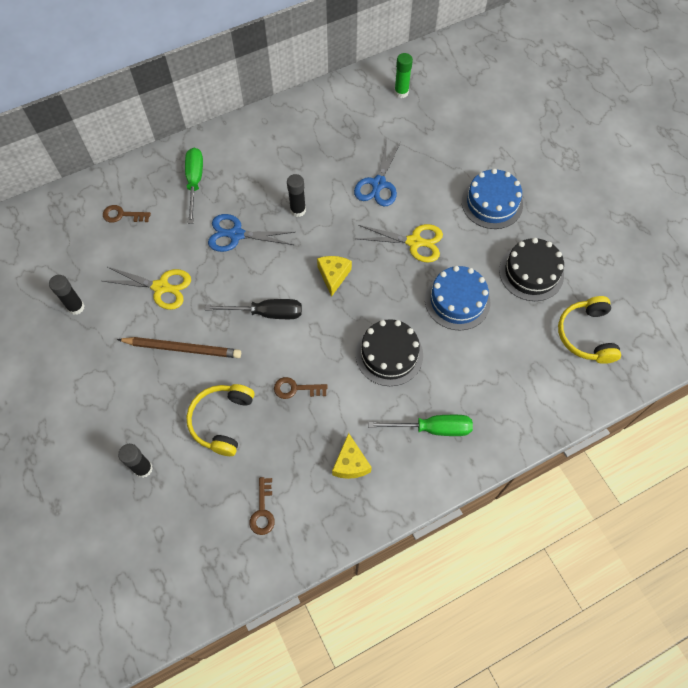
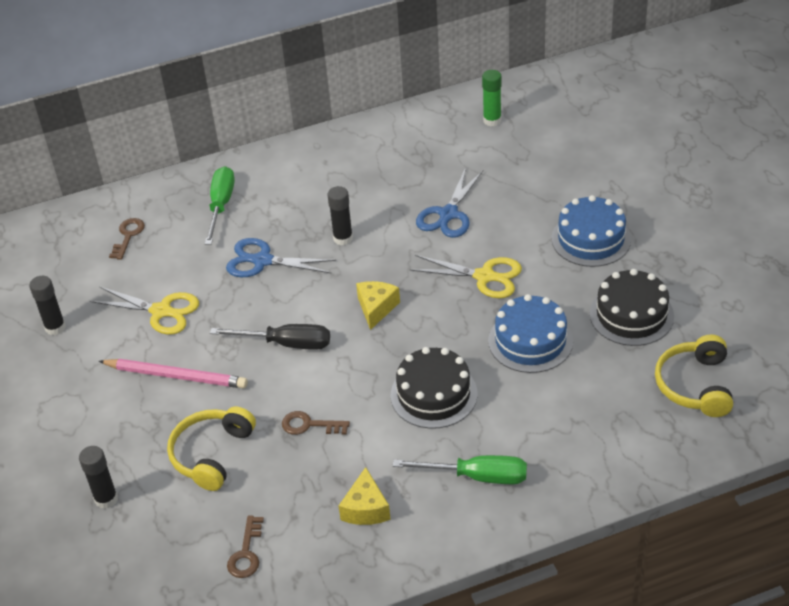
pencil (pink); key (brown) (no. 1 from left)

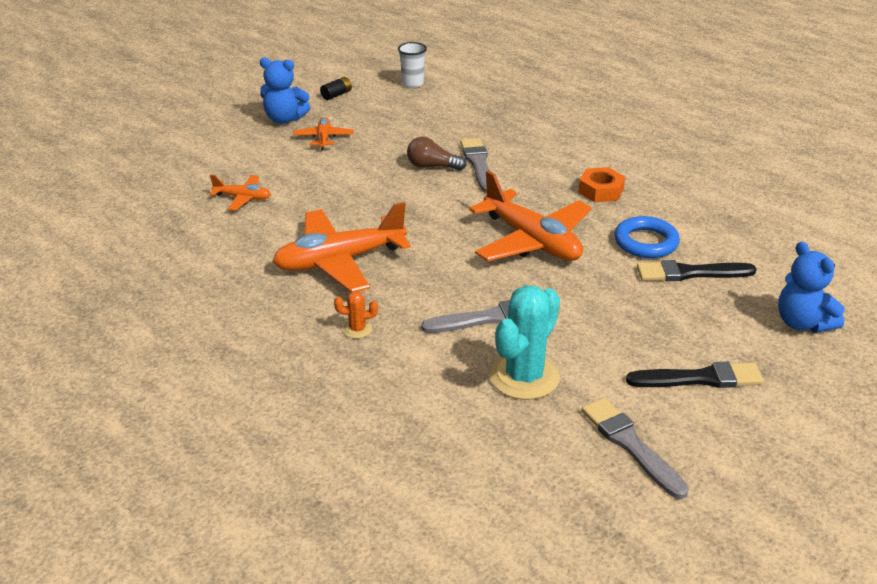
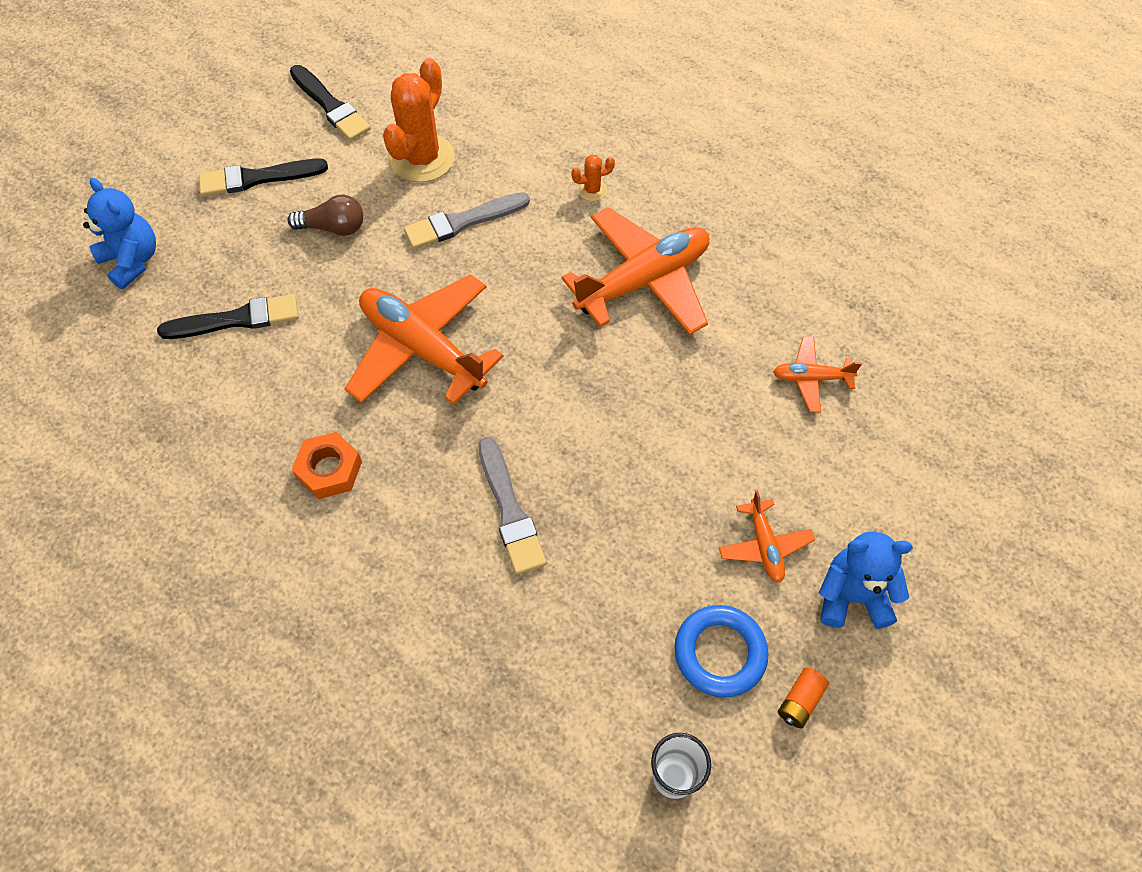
light bulb (brown); ring (blue); battery (orange); cactus (orange) (no. 1 from left); brush (black) (no. 3 from left)

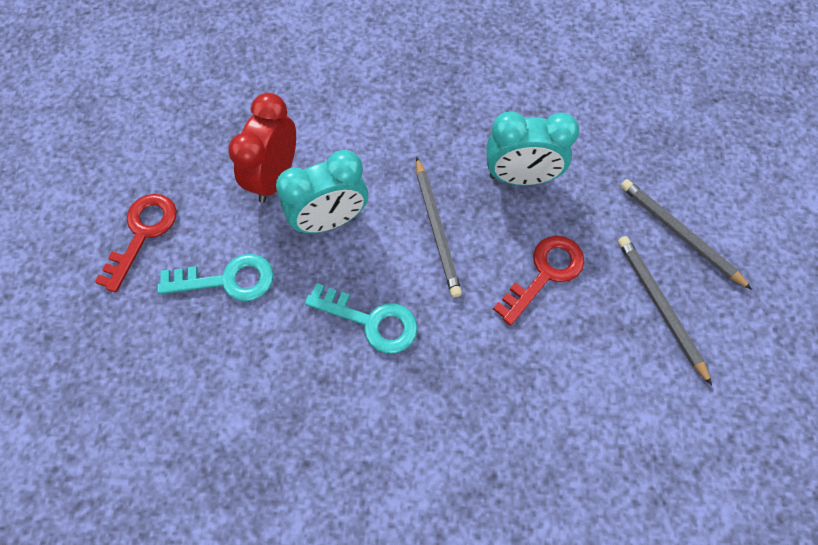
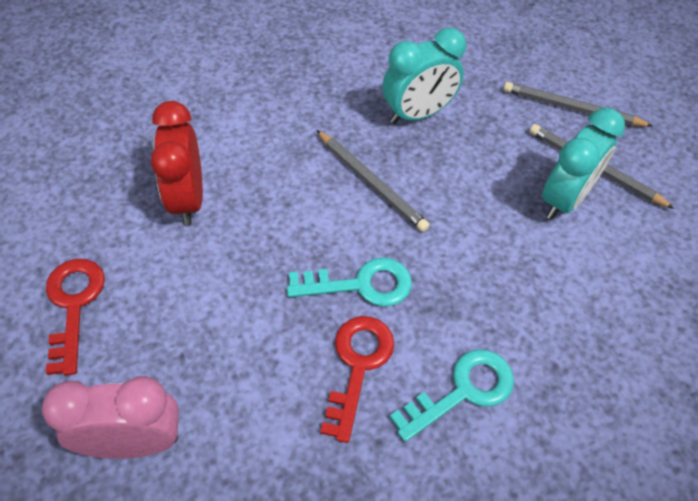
clock (pink); key (turquoise) (no. 2 from left); clock (turquoise) (no. 2 from left); key (red) (no. 2 from left)

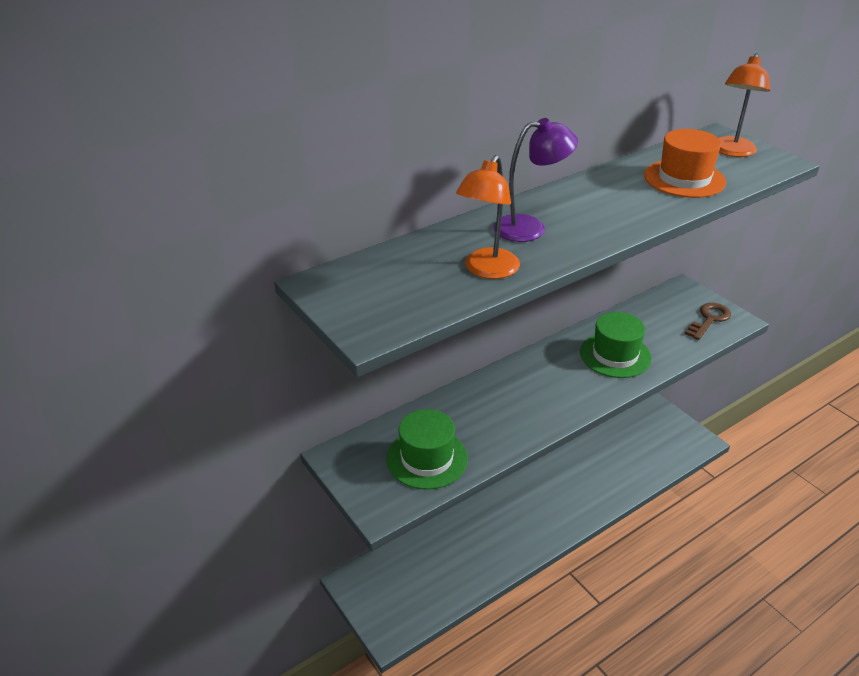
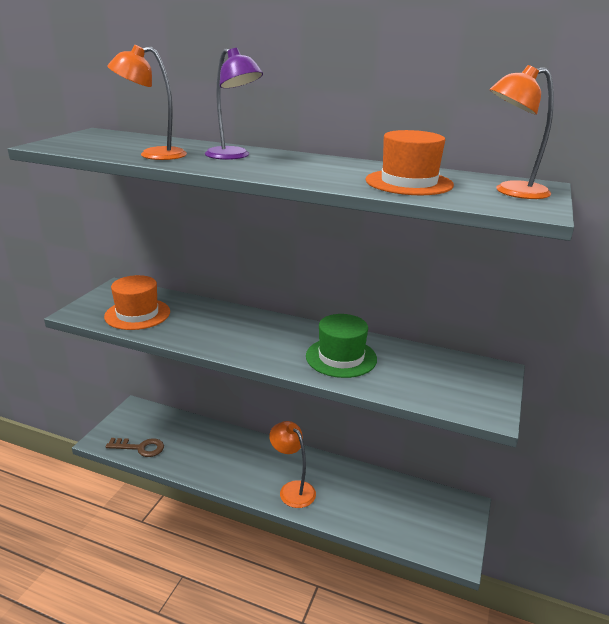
lamp (orange) (no. 2 from left); key (brown); hat (orange) (no. 1 from left)

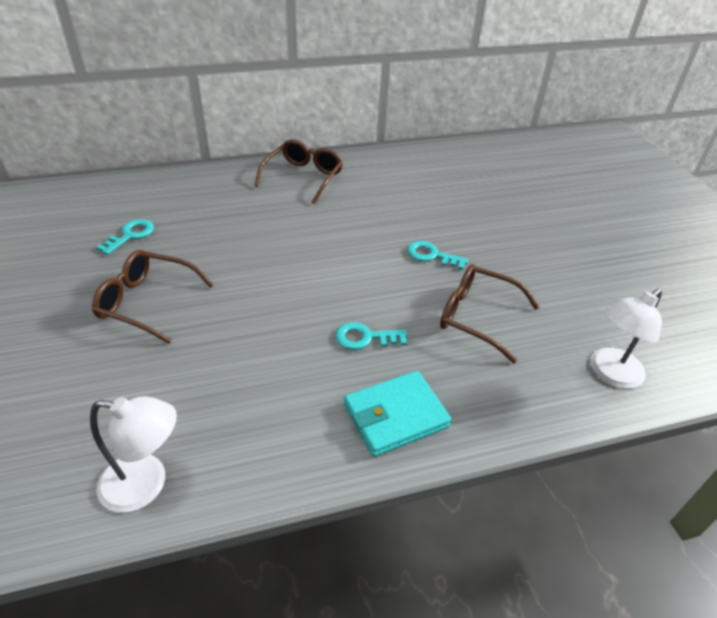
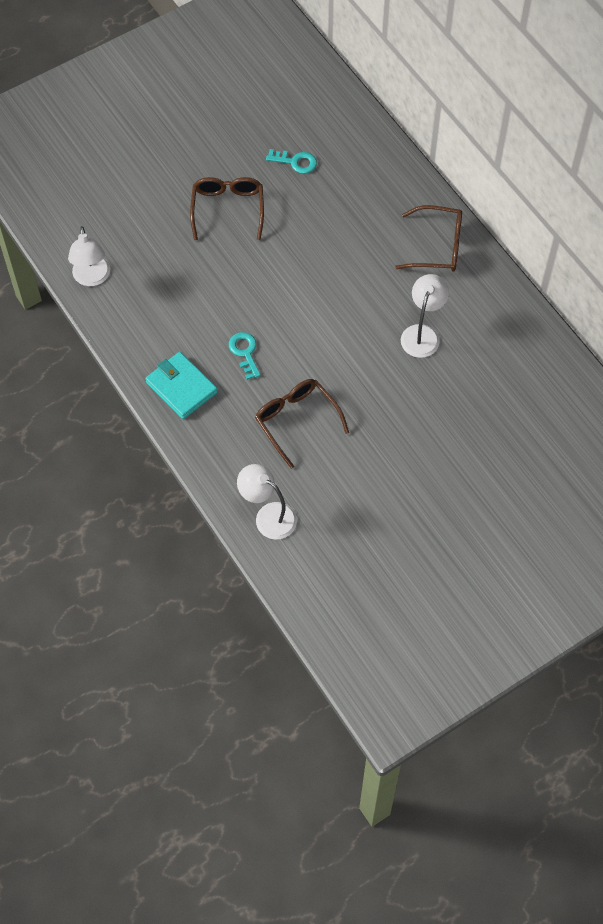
key (turquoise) (no. 3 from left in the first image); lamp (white) (no. 3 from left); glasses (brown) (no. 2 from left)

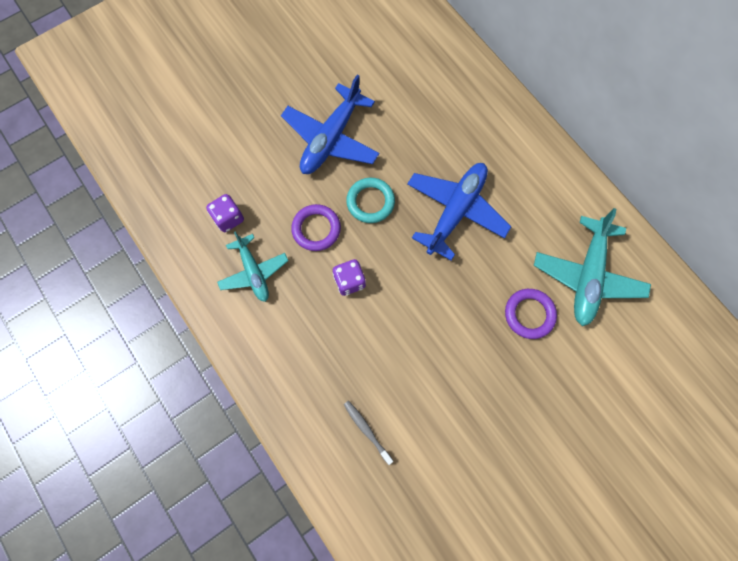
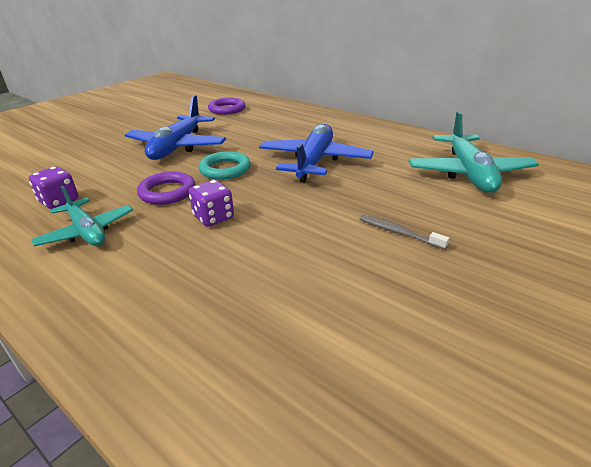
toothbrush (grey); ring (purple) (no. 2 from left)

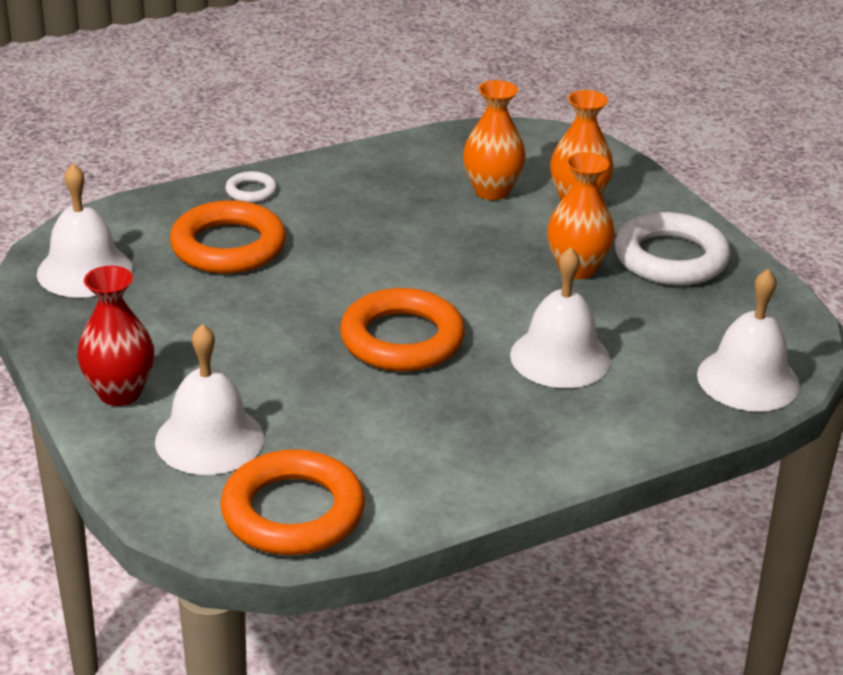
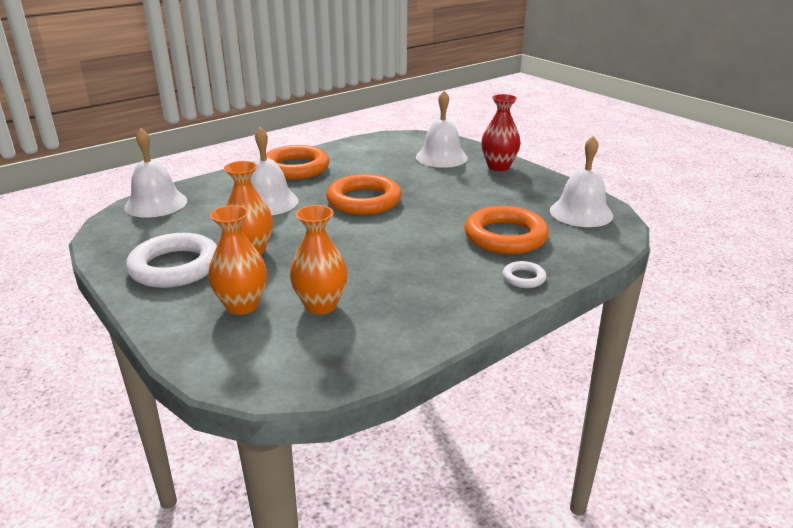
ring (orange) (no. 1 from left)

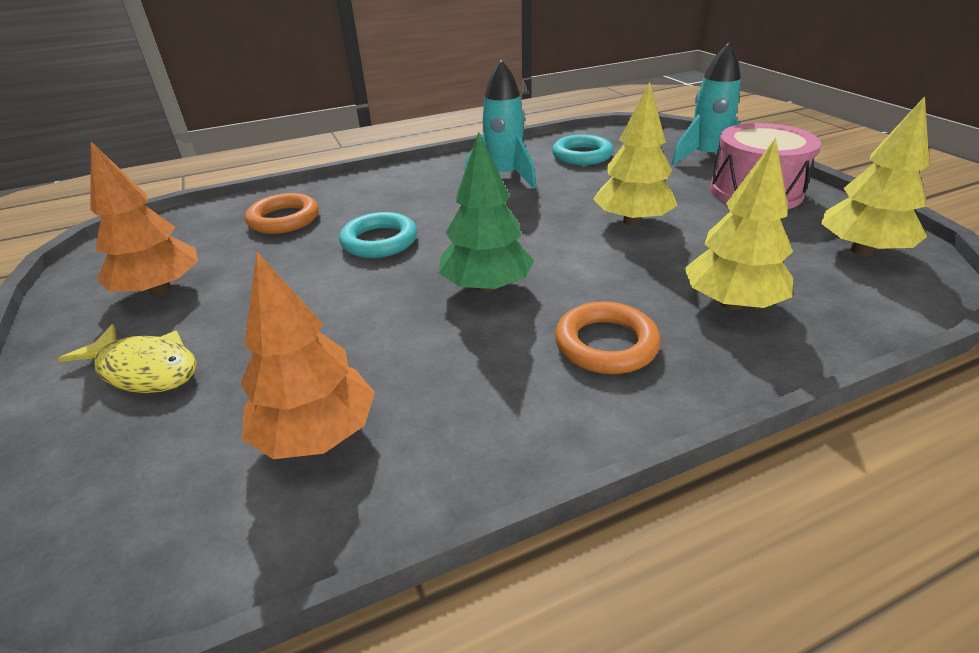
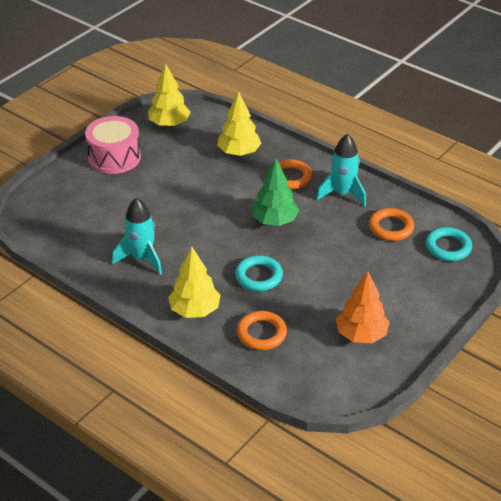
fish (yellow); ring (turquoise) (no. 2 from left); tree (yellow) (no. 2 from left); rocket (turquoise) (no. 2 from left); ring (orange) (no. 3 from left)

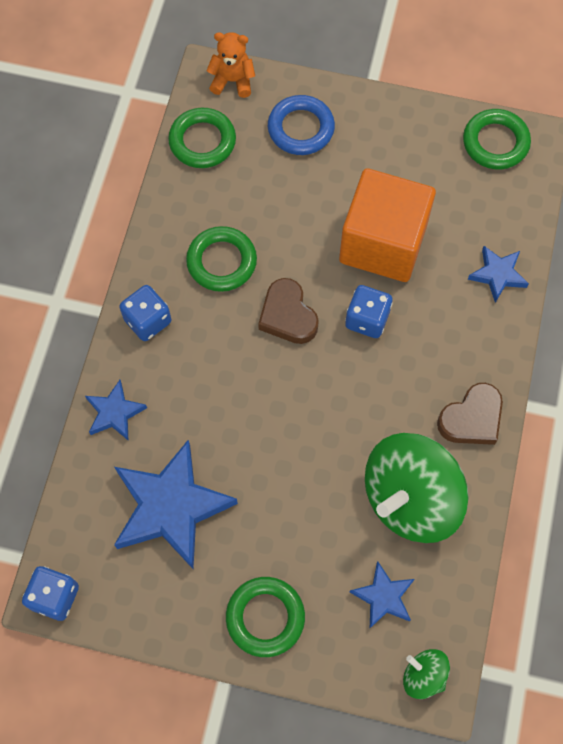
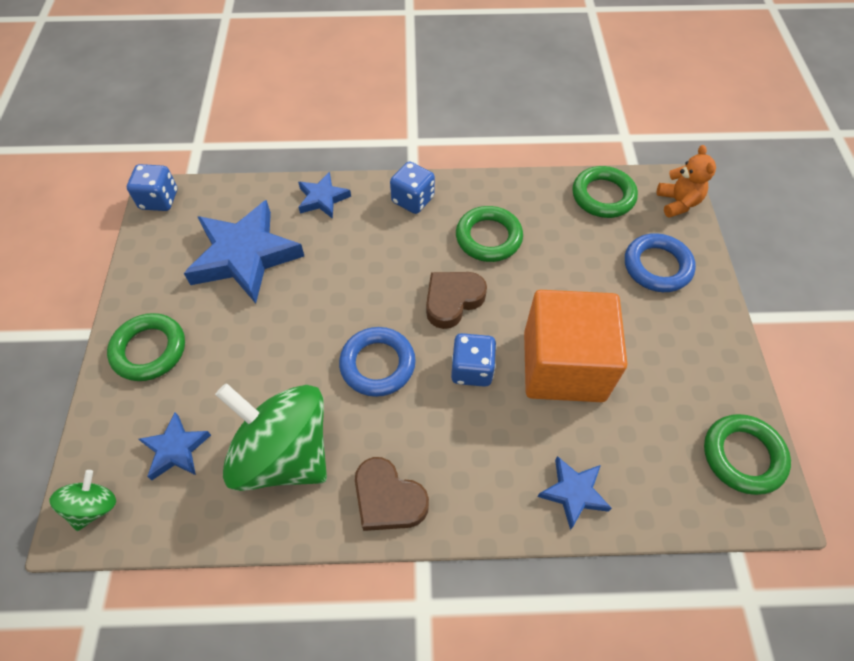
ring (blue) (no. 1 from left)

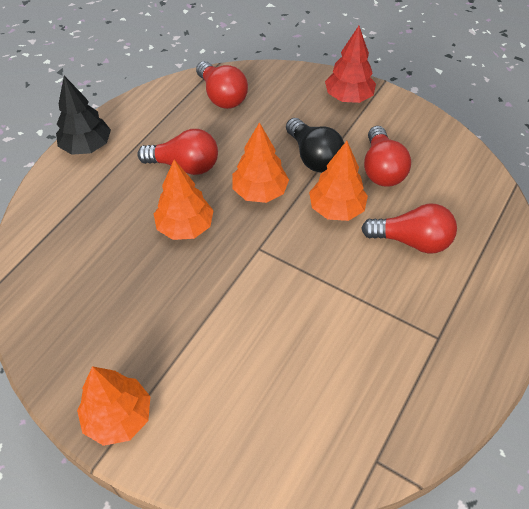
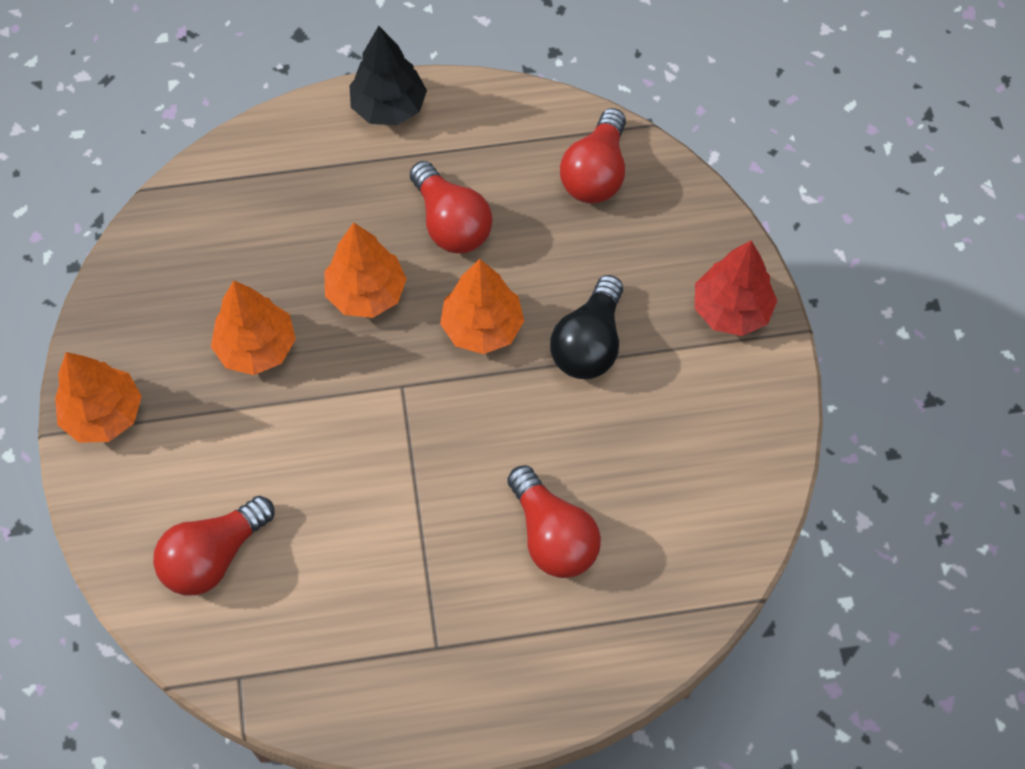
tree (orange) (no. 2 from left); light bulb (red) (no. 1 from left)

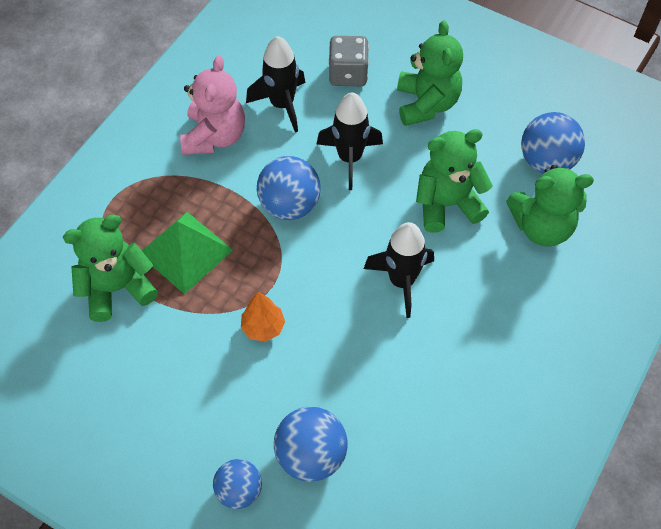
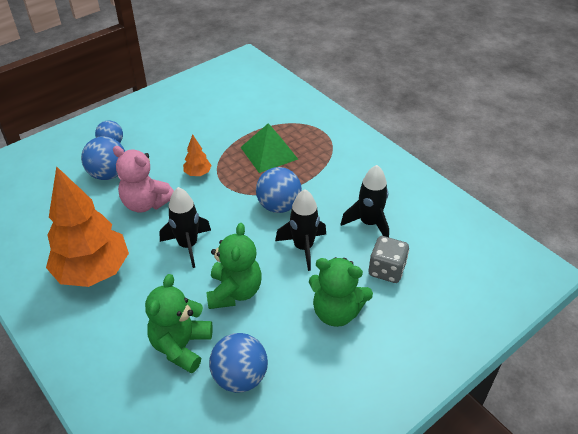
teddy bear (green) (no. 1 from left in the first image); tree (orange) (no. 1 from left); teddy bear (pink)

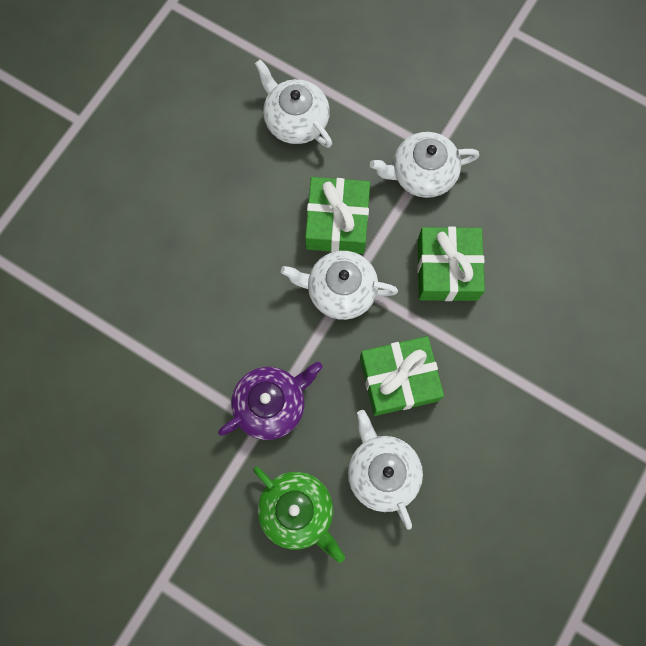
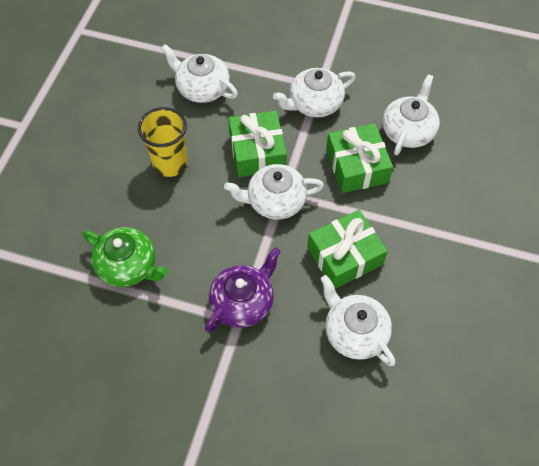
cup (yellow); teapot (white) (no. 5 from left); teapot (green)

